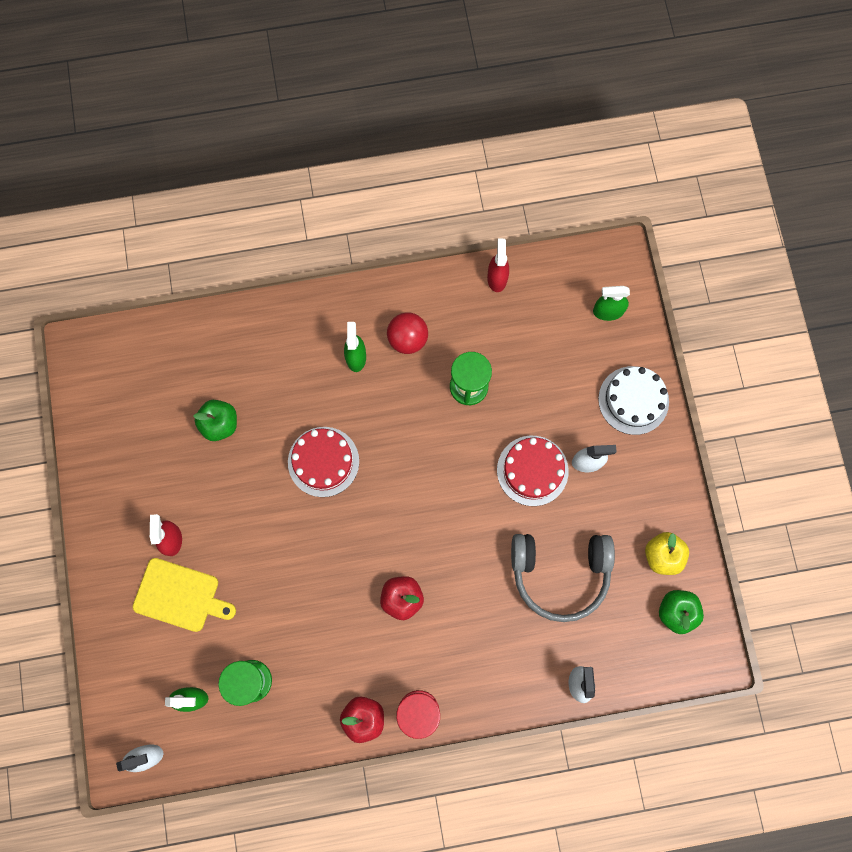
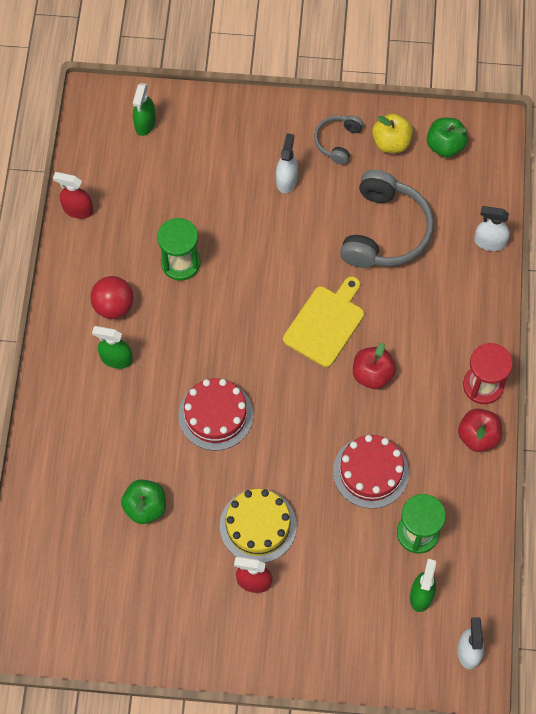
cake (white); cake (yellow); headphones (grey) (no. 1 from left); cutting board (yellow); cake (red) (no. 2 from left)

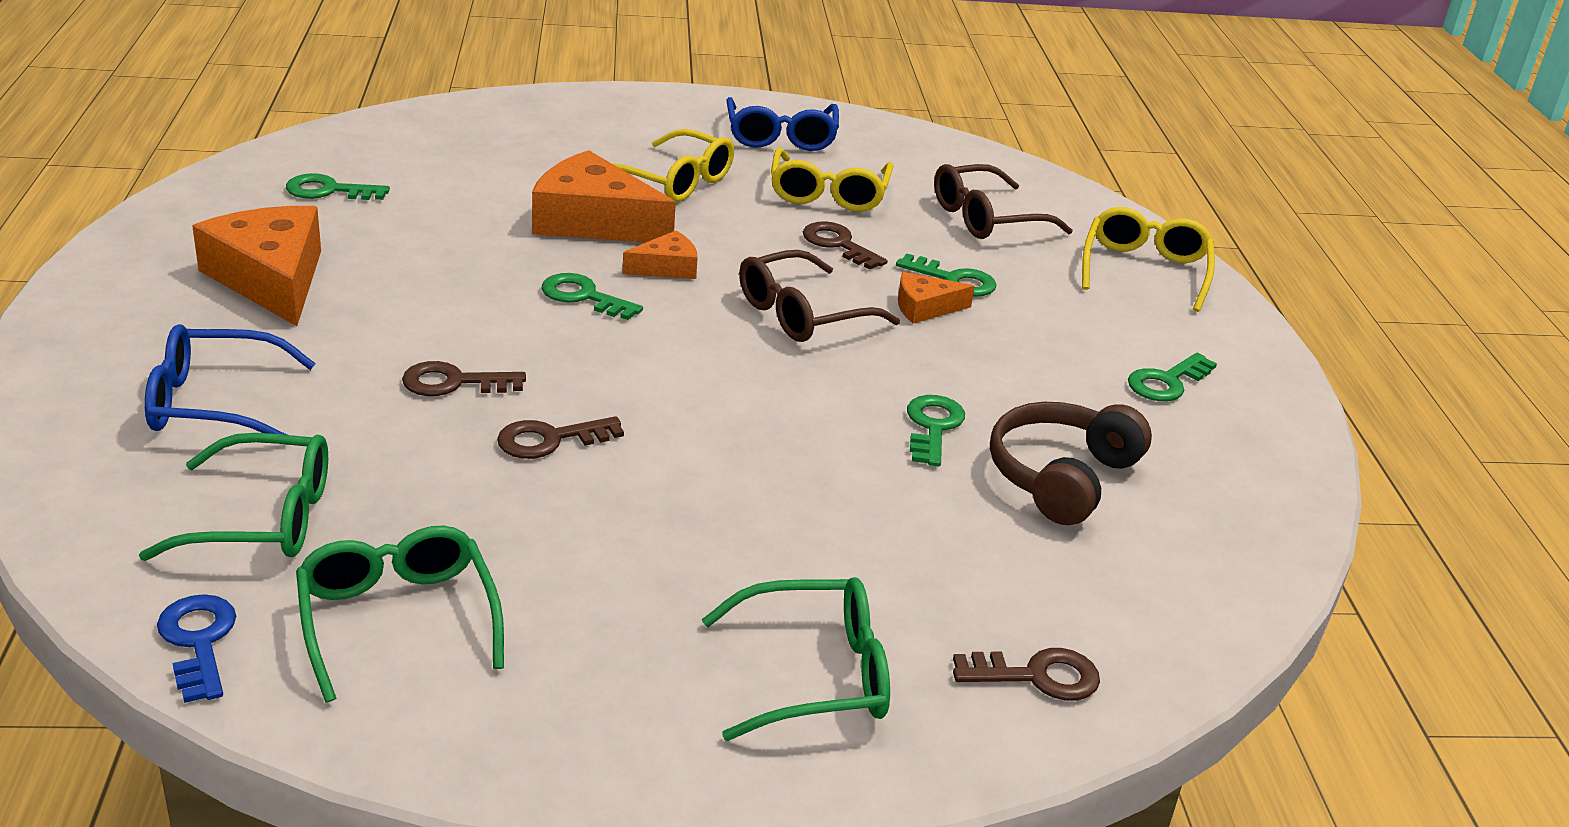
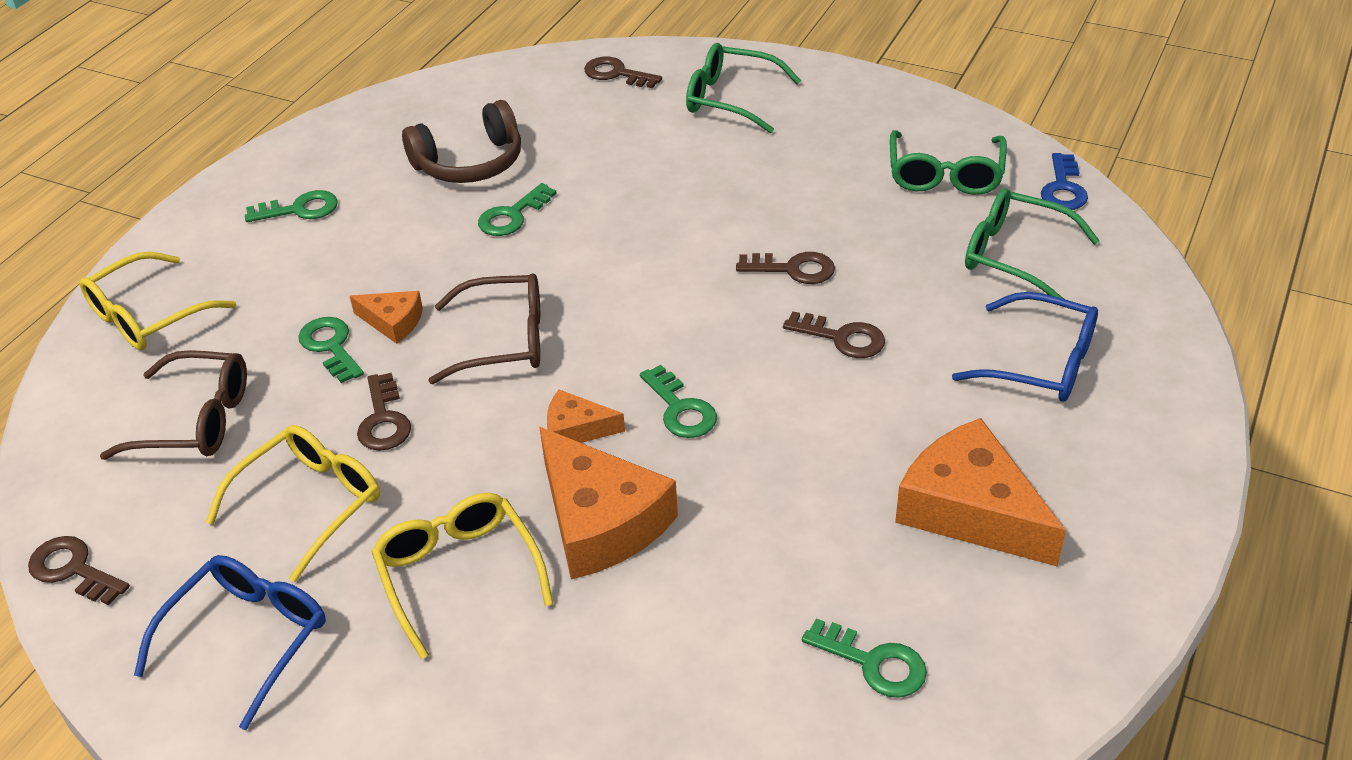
key (brown) (no. 1 from left); cheese (orange) (no. 4 from left)

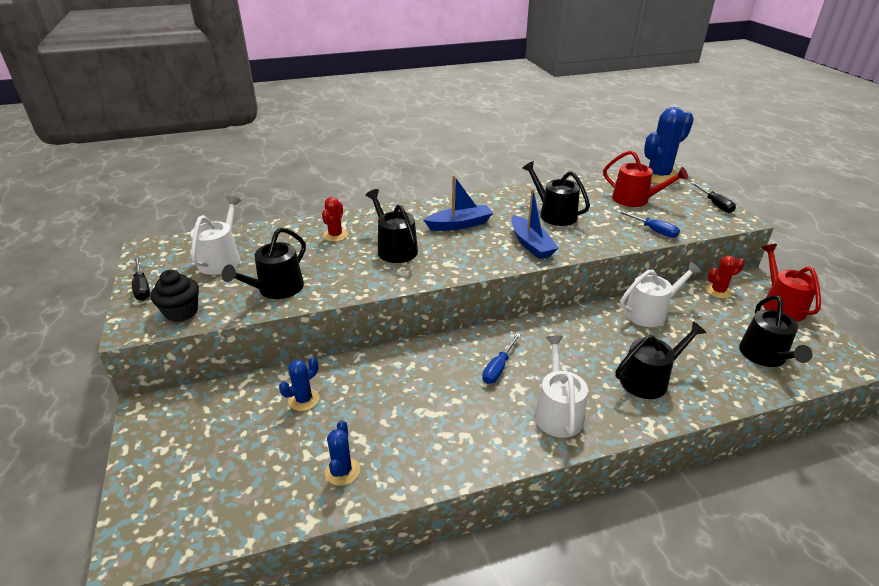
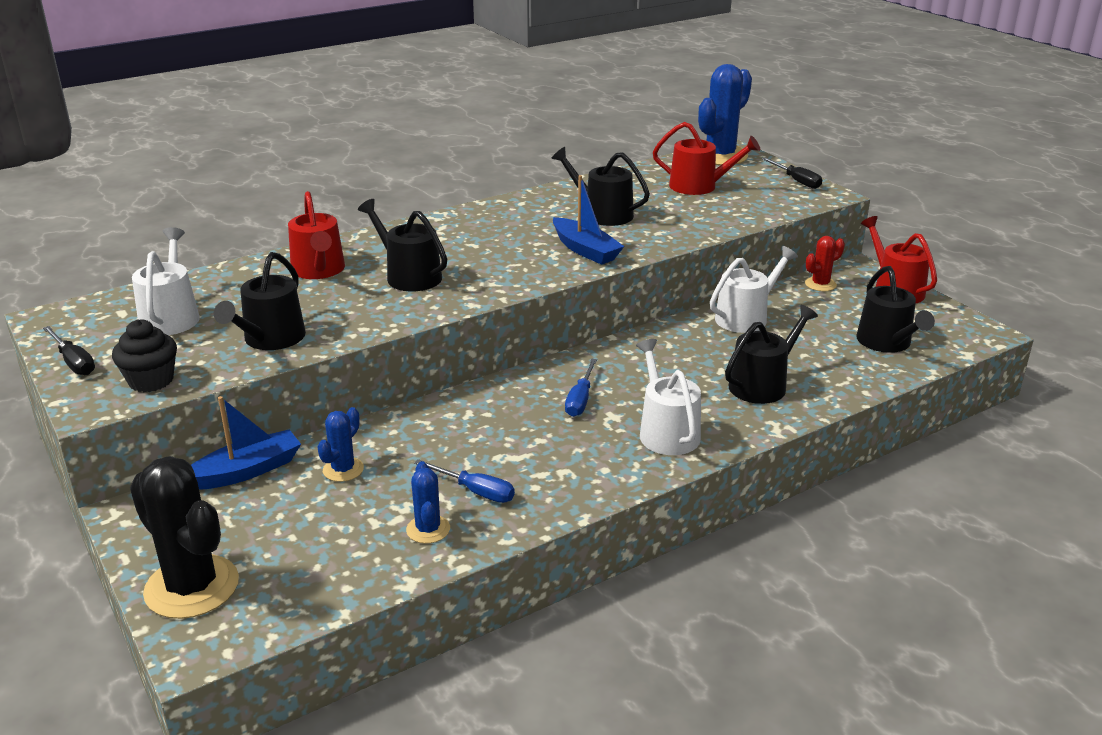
cactus (black); boat (blue) (no. 1 from left); screwdriver (blue) (no. 1 from left); watering can (red) (no. 1 from left)

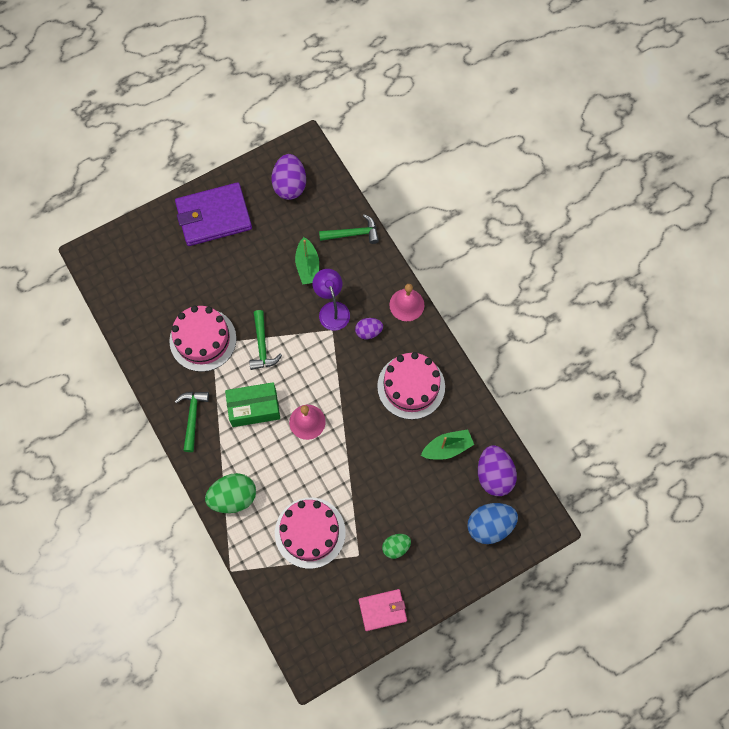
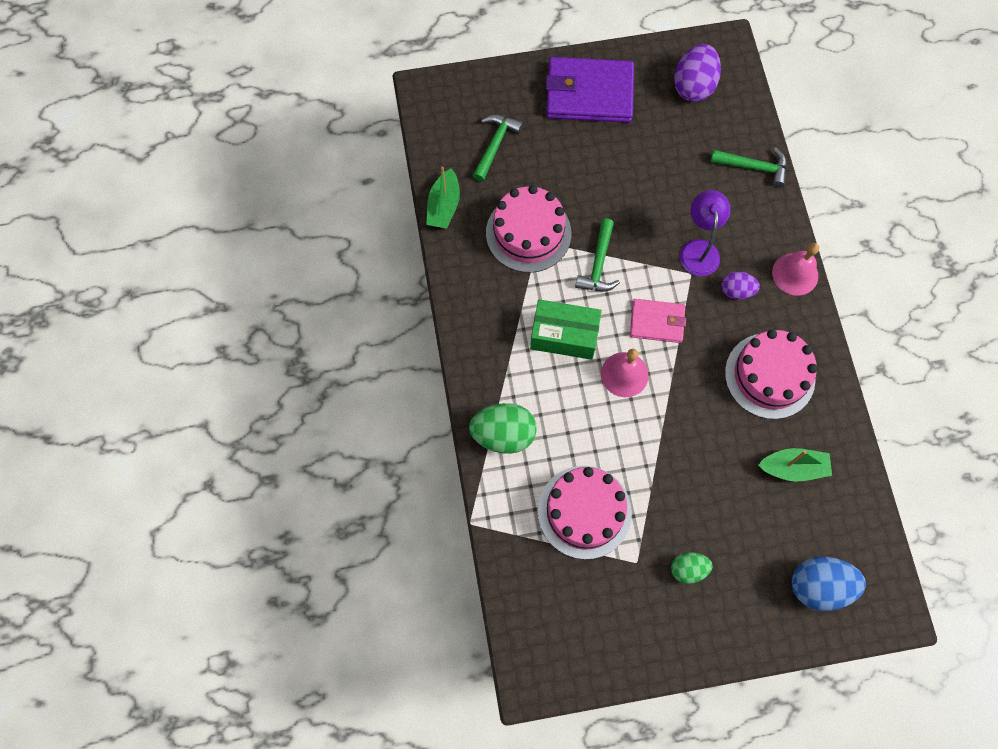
egg (purple) (no. 3 from left in the first image); hammer (green) (no. 1 from left); boat (green) (no. 1 from left); wallet (pink)

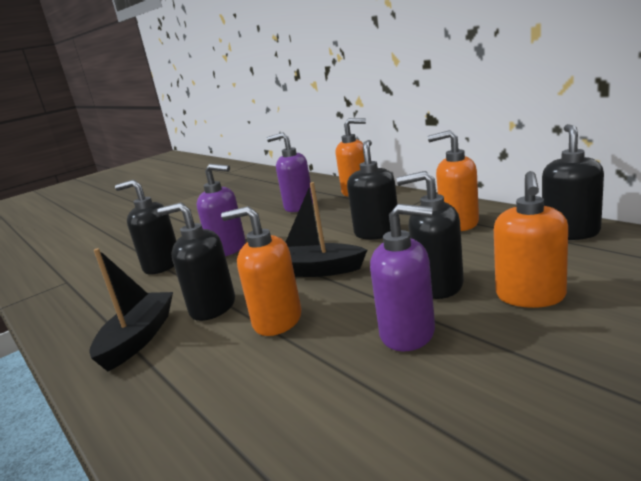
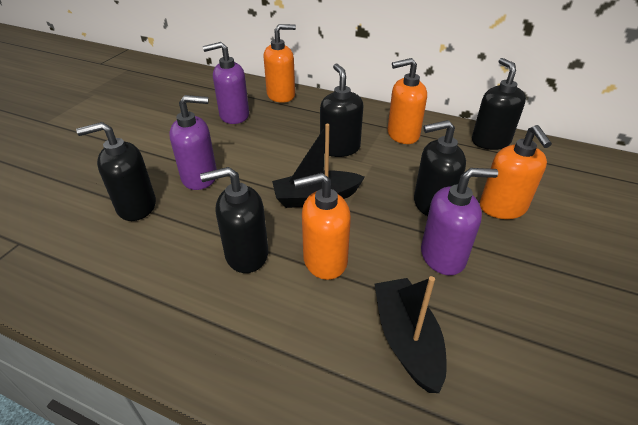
boat (black) (no. 2 from left)

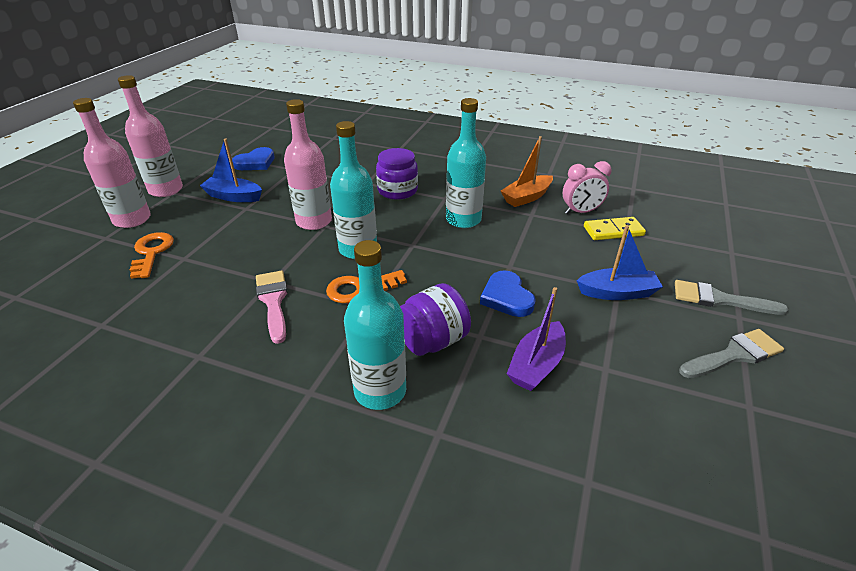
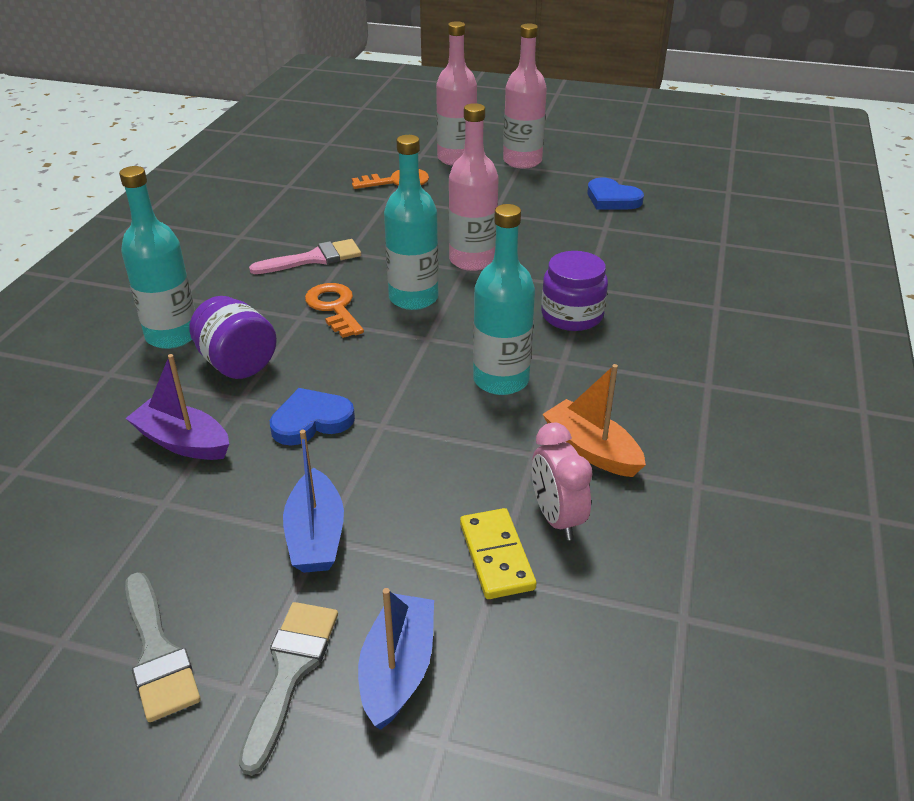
boat (blue) (no. 2 from left)

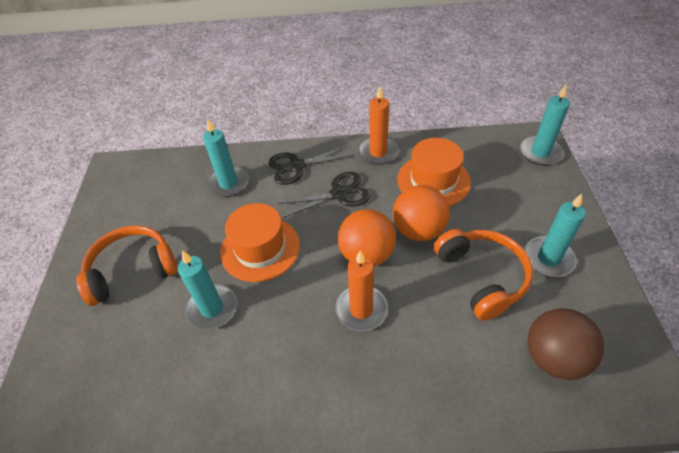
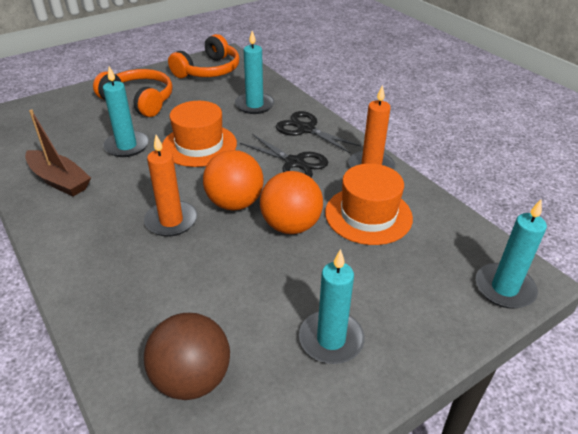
boat (brown); headphones (orange) (no. 2 from left)

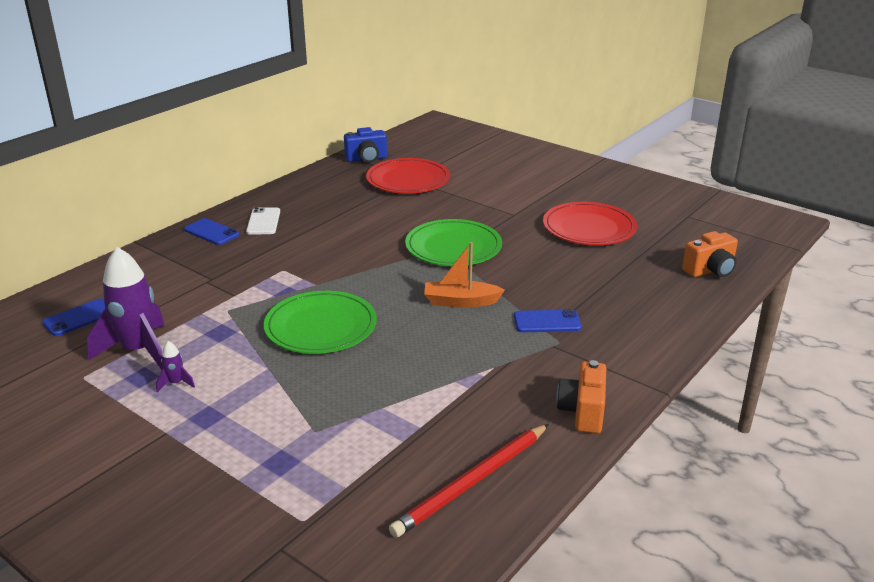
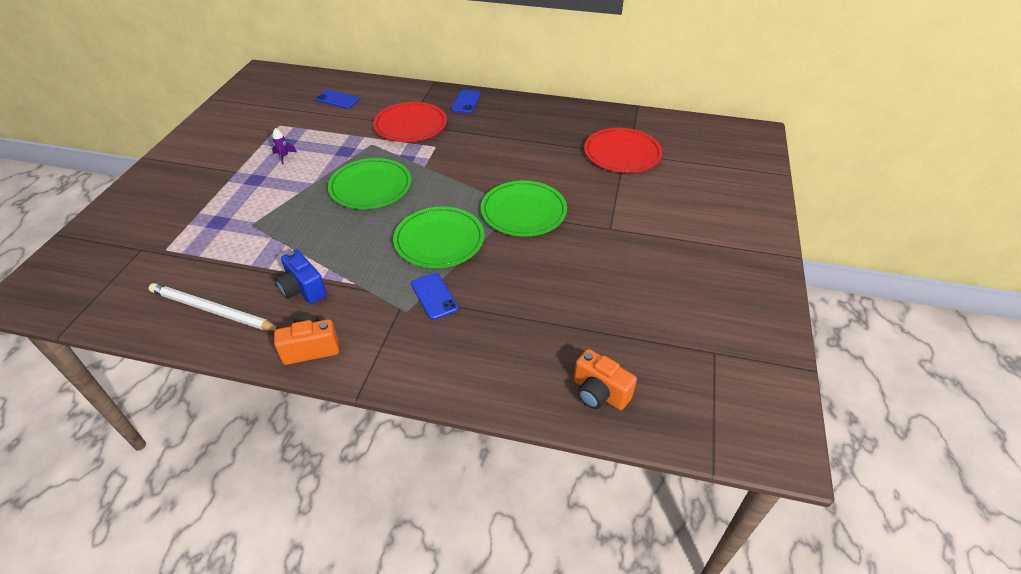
rocket (purple) (no. 1 from left in the first image); phone (white); camera (blue); plate (red) (no. 1 from left); plate (green) (no. 2 from left); pencil (white)

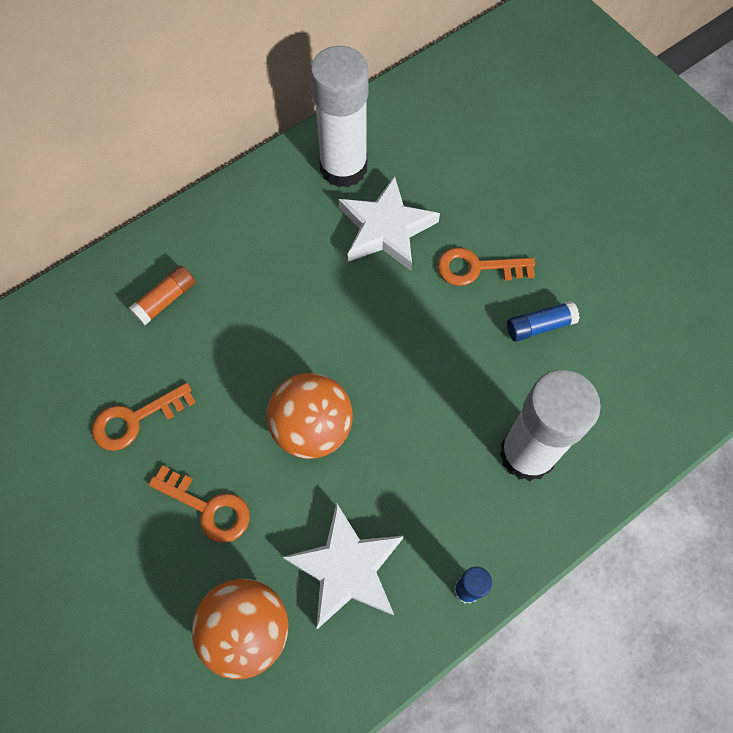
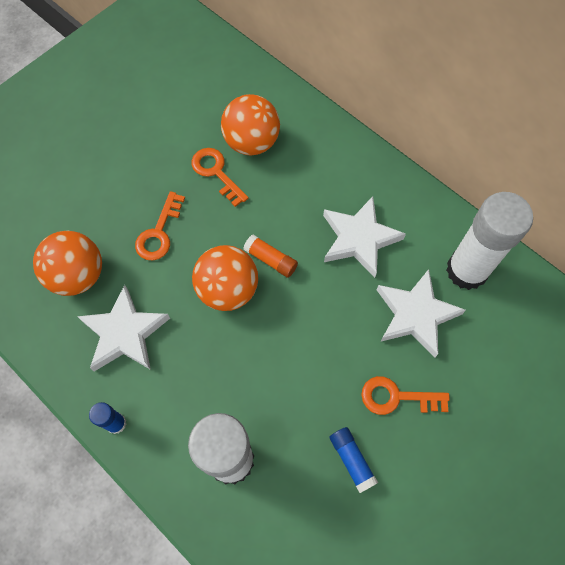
ball (orange) (no. 3 from left); star (white) (no. 2 from left); glue stick (orange); key (orange) (no. 3 from left)

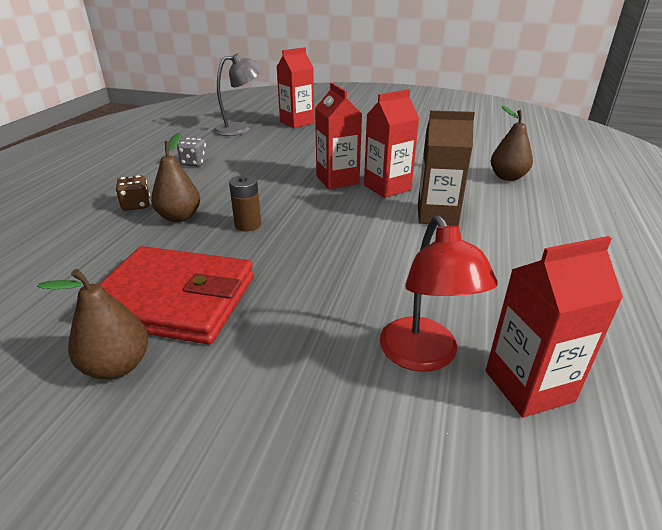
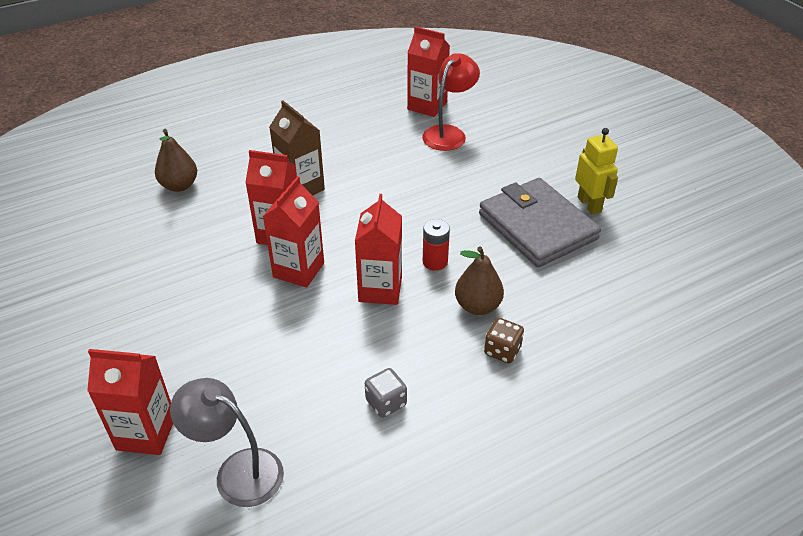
carton (red) (no. 4 from left); robot (yellow); wallet (grey); battery (red)

